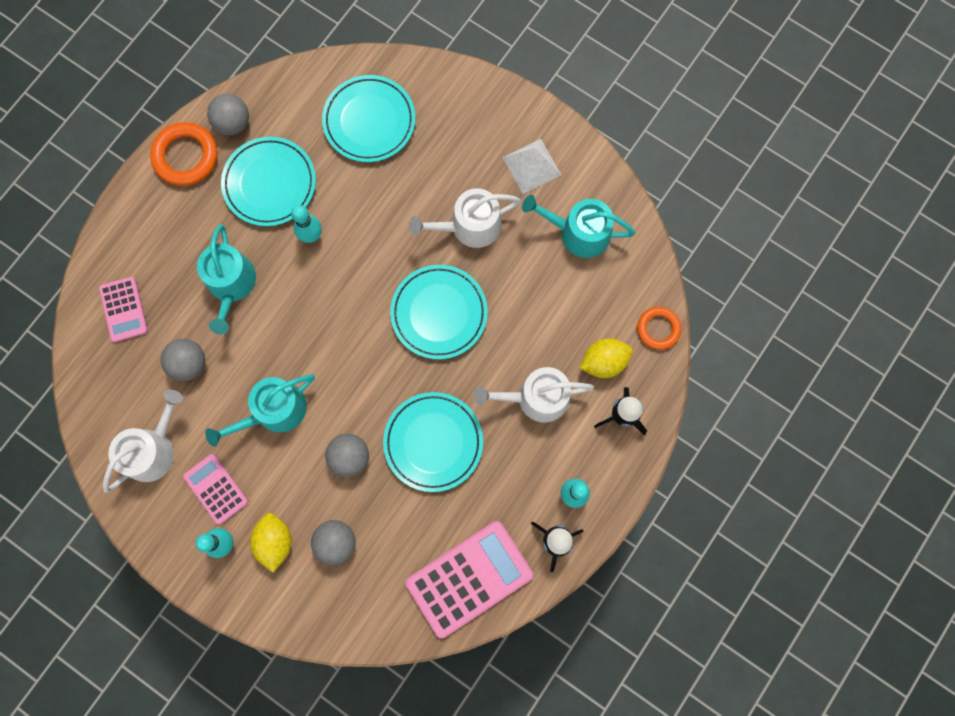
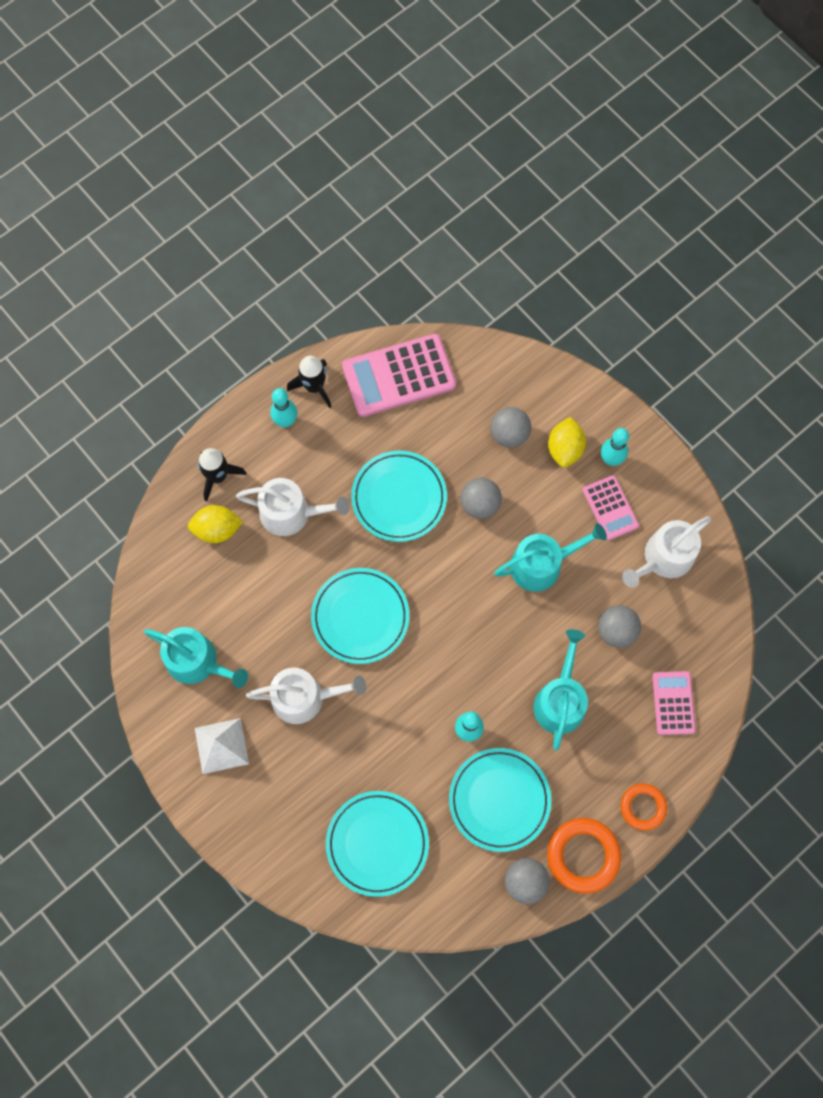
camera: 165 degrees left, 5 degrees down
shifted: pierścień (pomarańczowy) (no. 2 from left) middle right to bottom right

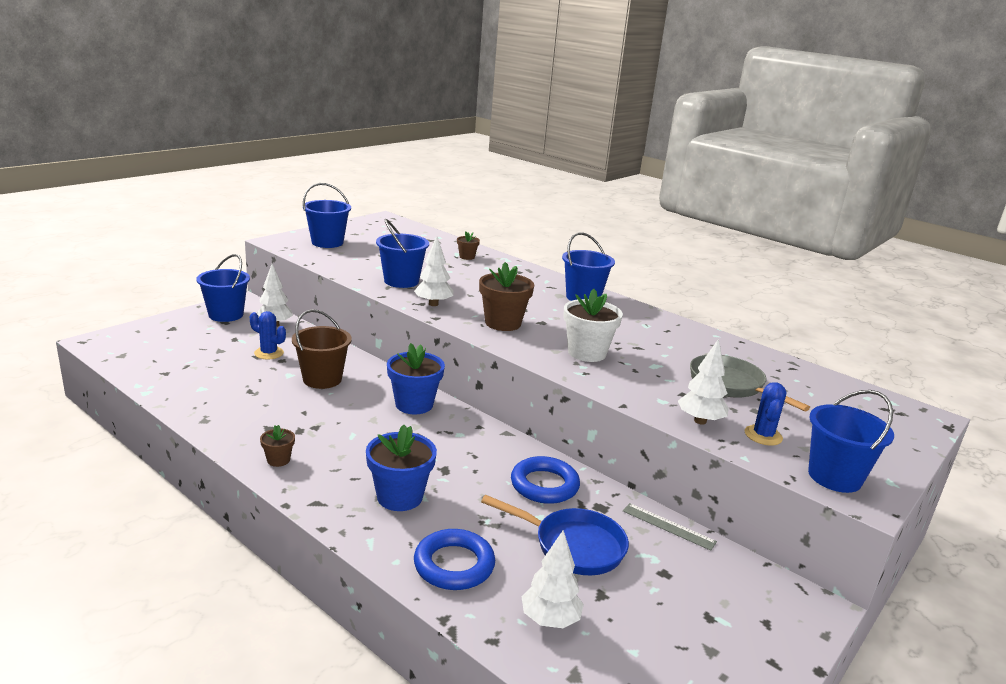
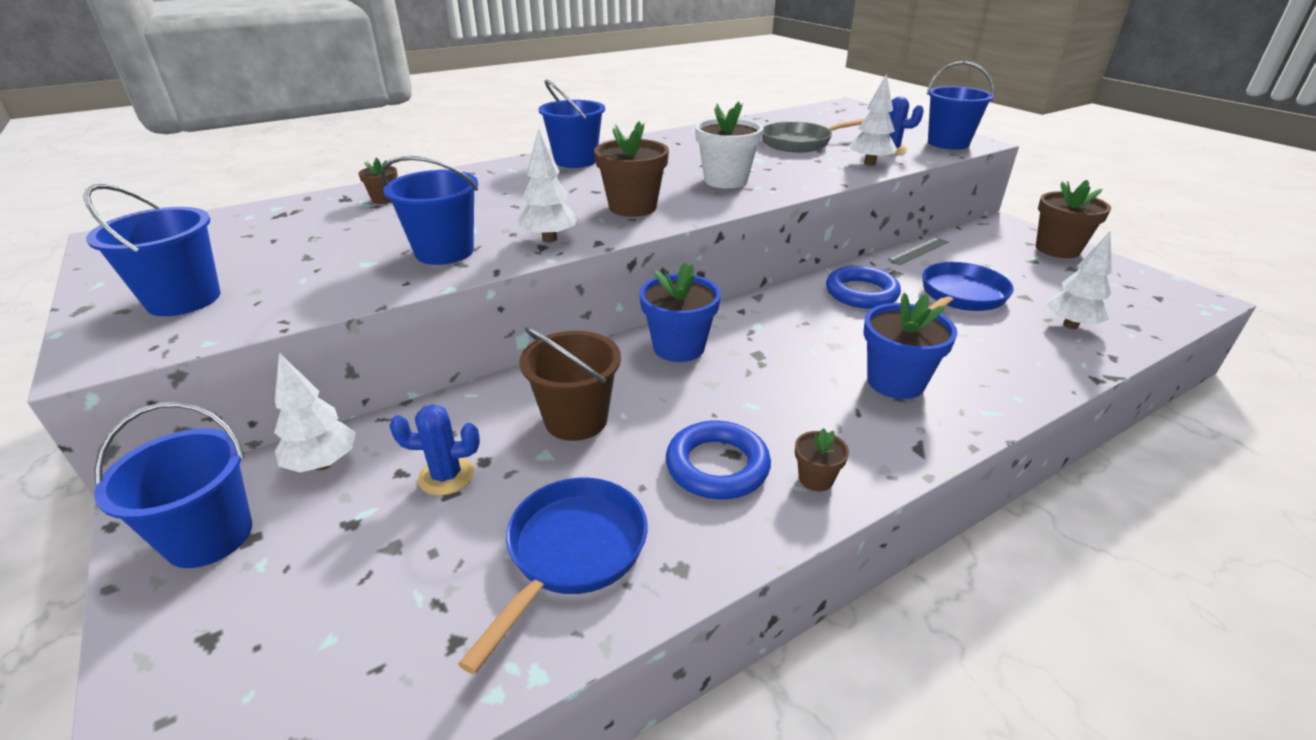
camera: 70 degrees left, 10 degrees up
new: patelnia (niebieski) (no. 1 from left) bottom centre; doniczka (brązowy) (no. 4 from left) top right
shifted: pierścień (niebieski) (no. 1 from left) bottom centre to centre
rotated: kaktus (niebieski) (no. 1 from left) middle left = middle left 45 degrees clockwise

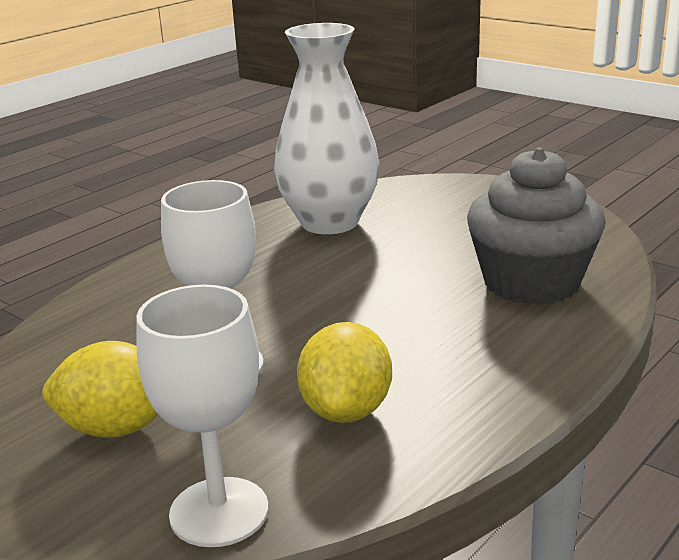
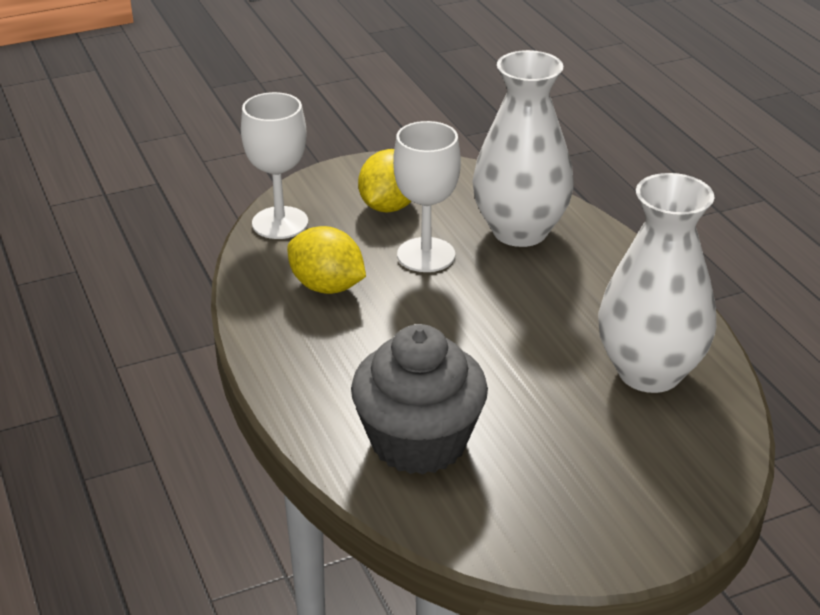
camera: 115 degrees right, 10 degrees up
new: wazon (biały) (no. 1 from left) top centre

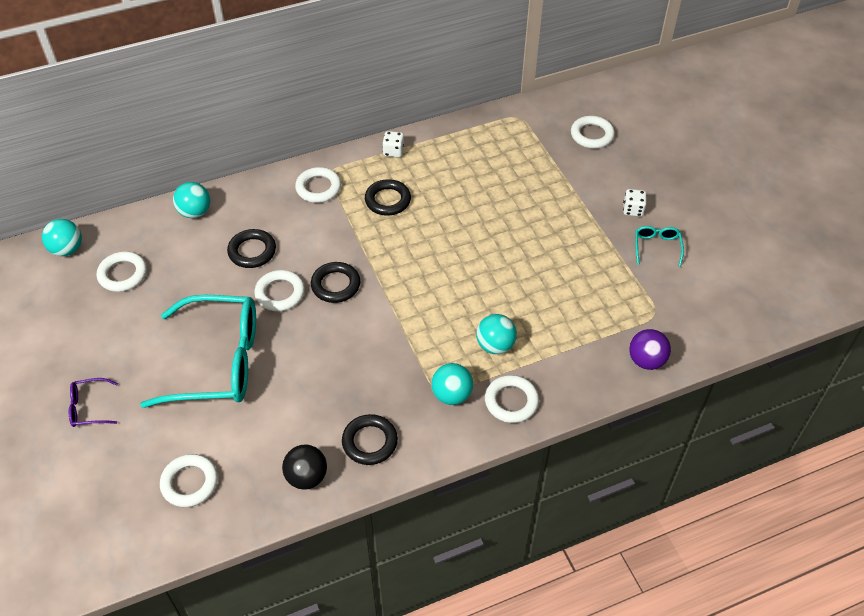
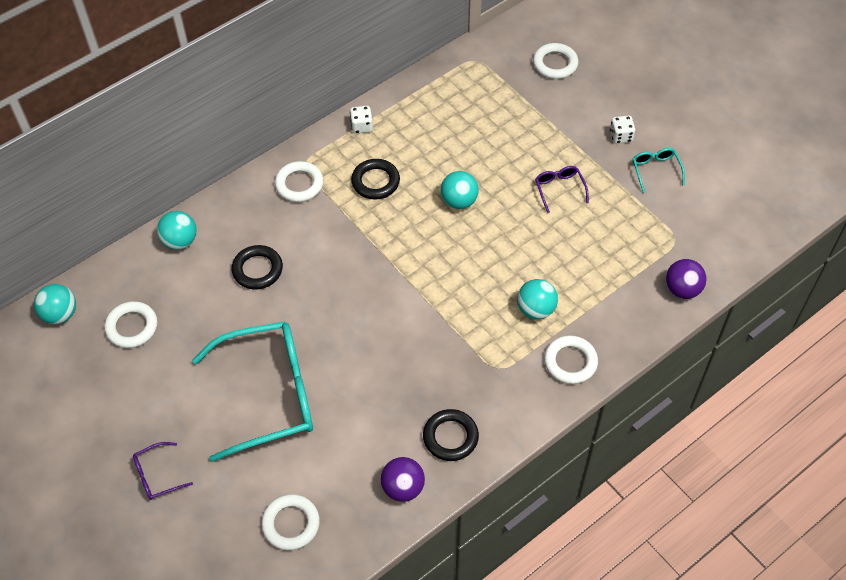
camera: 15 degrees left, 5 degrees up
gone: pierścień (biały) (no. 3 from left) middle left; pierścień (czarny) (no. 2 from left) centre
new: okulary (fioletowy) (no. 2 from left) top centre
shifted: piłka (turkusowy) (no. 3 from left) centre to top centre
repainted: piłka (czarny) bottom centre to piłka (fioletowy) (no. 1 from left) bottom centre

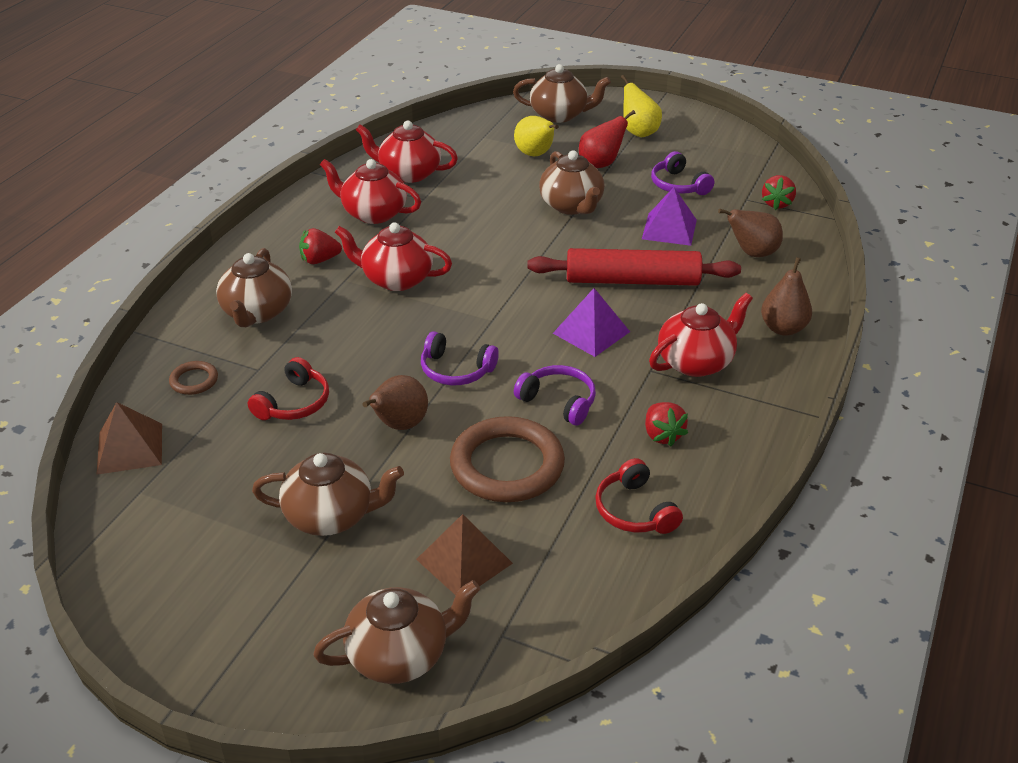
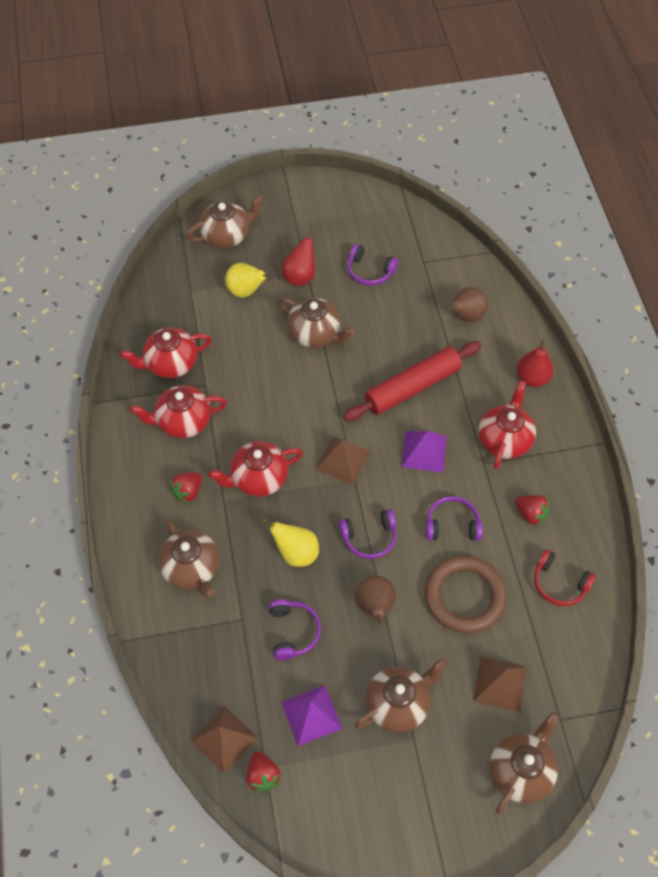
camera: 35 degrees left, 20 degrees up
gone: pierścień (brązowy) (no. 1 from left) middle left
new: piramida (brązowy) (no. 2 from left) centre
shifted: gruszka (żółty) (no. 2 from left) top centre to centre; piramida (fioletowy) (no. 2 from left in the first image) top centre to piramida (fioletowy) (no. 1 from left) bottom centre; truskawka (czerwony) (no. 3 from left in the first image) top right to truskawka (czerwony) (no. 2 from left) bottom centre
repainted: słuchawki (czerwony) (no. 1 from left) middle left to słuchawki (fioletowy) (no. 1 from left) bottom centre; gruszka (brązowy) (no. 3 from left) middle right to gruszka (czerwony) (no. 2 from left) middle right

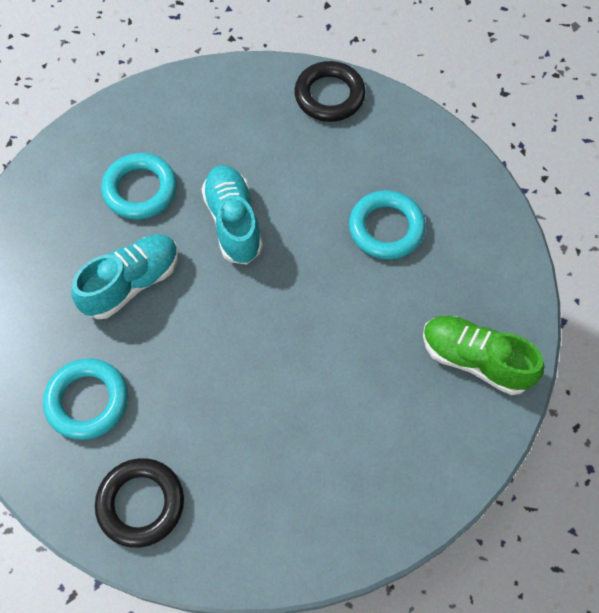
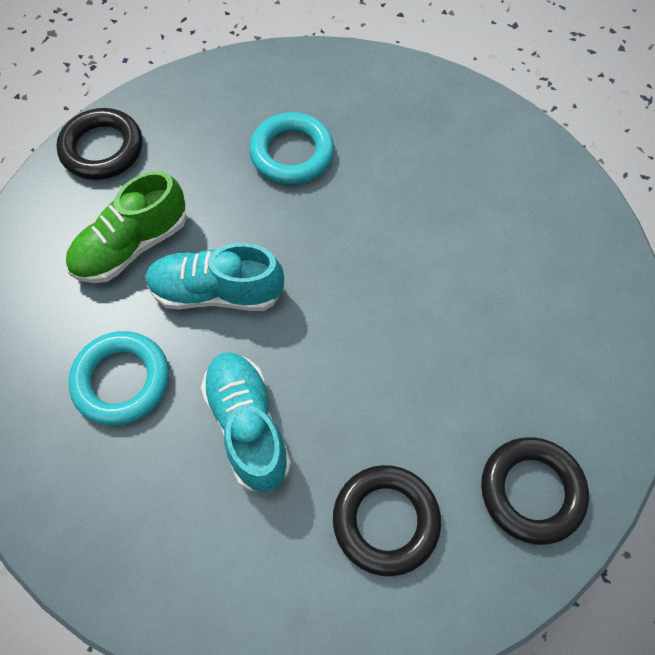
camera: 70 degrees left, 0 degrees up
shifted: but (zielony) middle right to middle left
repainted: pierścień (turkusowy) (no. 1 from left) middle left to pierścień (czarny) (no. 2 from left) bottom centre

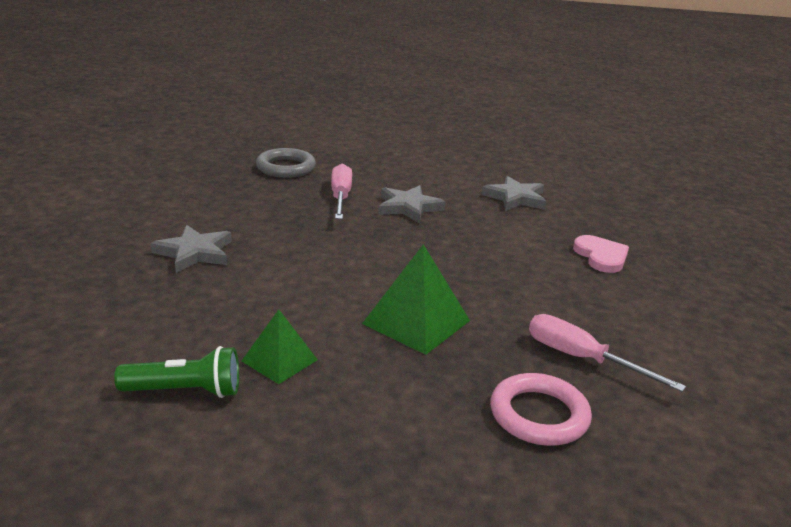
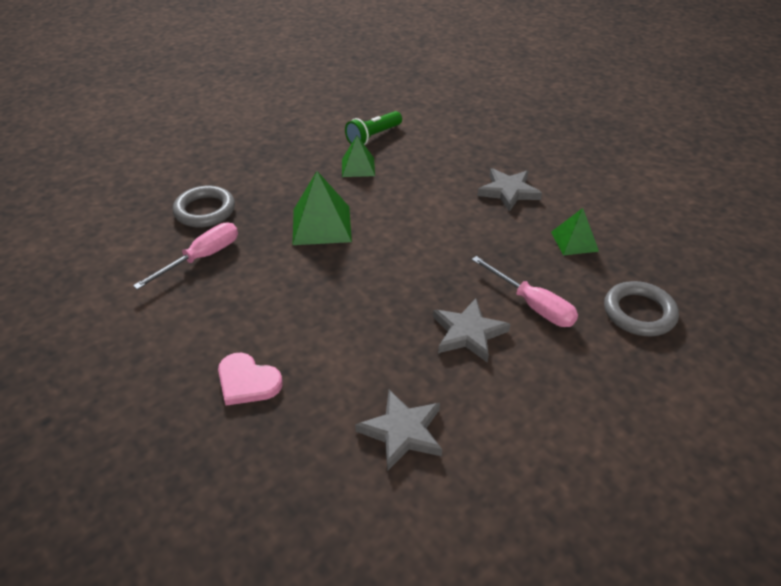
camera: 140 degrees right, 15 degrees up
new: piramida (zielony) (no. 3 from left) middle right
repainted: pierścień (różowy) bottom right to pierścień (szary) (no. 1 from left) middle left
rotated: śrubokręt (różowy) (no. 2 from left in the first image) bottom right = middle left 45 degrees counterclockwise

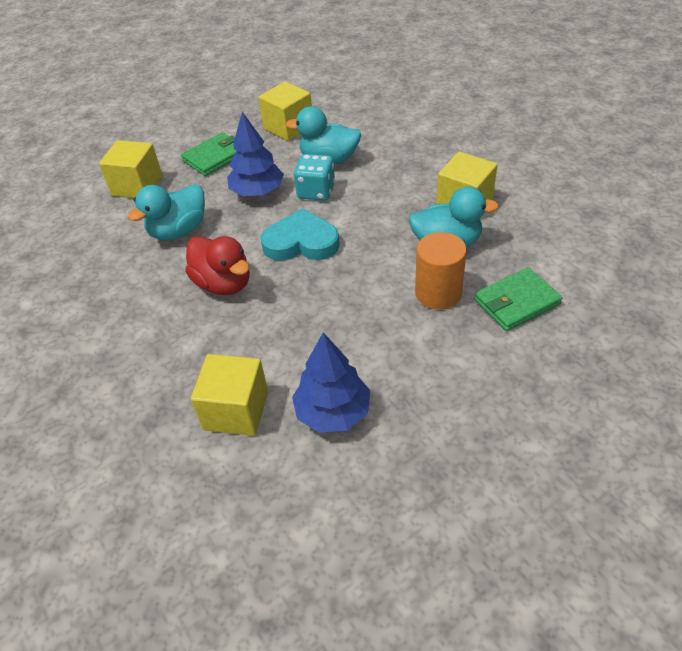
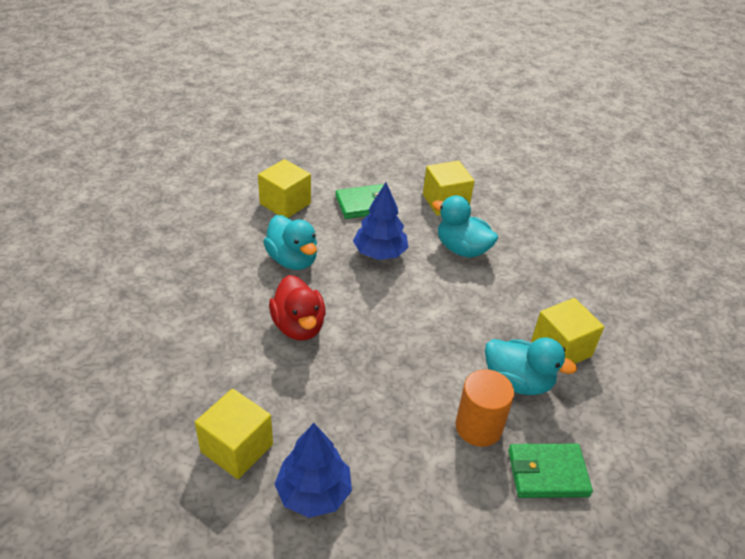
camera: 20 degrees right, 5 degrees down
gone: serce (turkusowy) centre; kostka do gry (turkusowy) top centre
rotated: kaczka (turkusowy) (no. 1 from left) top left = centre 105 degrees counterclockwise

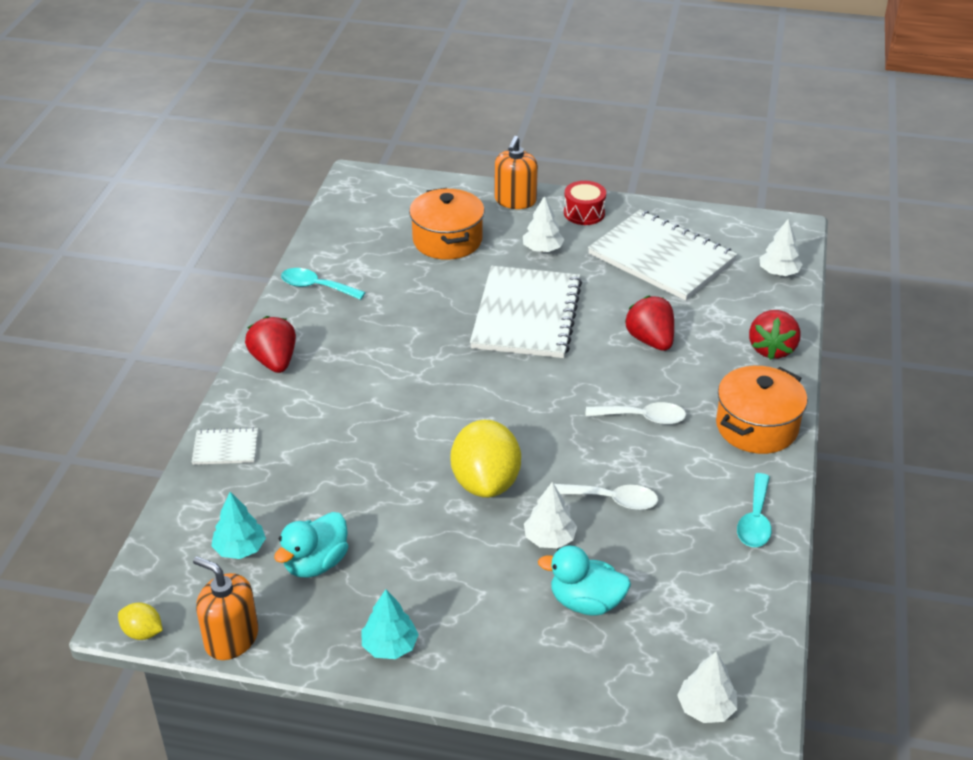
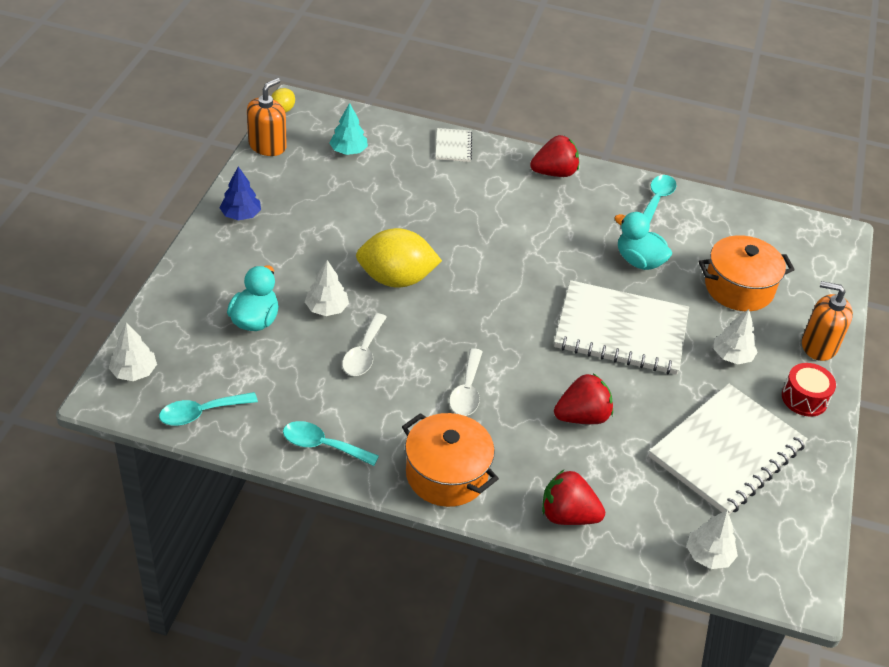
camera: 90 degrees right, 5 degrees up
new: łyżka (turkusowy) (no. 1 from left) middle left
shifted: kaczka (turkusowy) (no. 1 from left in the first image) bottom left to kaczka (turkusowy) (no. 2 from left) middle right
repainted: drzewko (turkusowy) (no. 2 from left) bottom centre to drzewko (niebieski) top left

